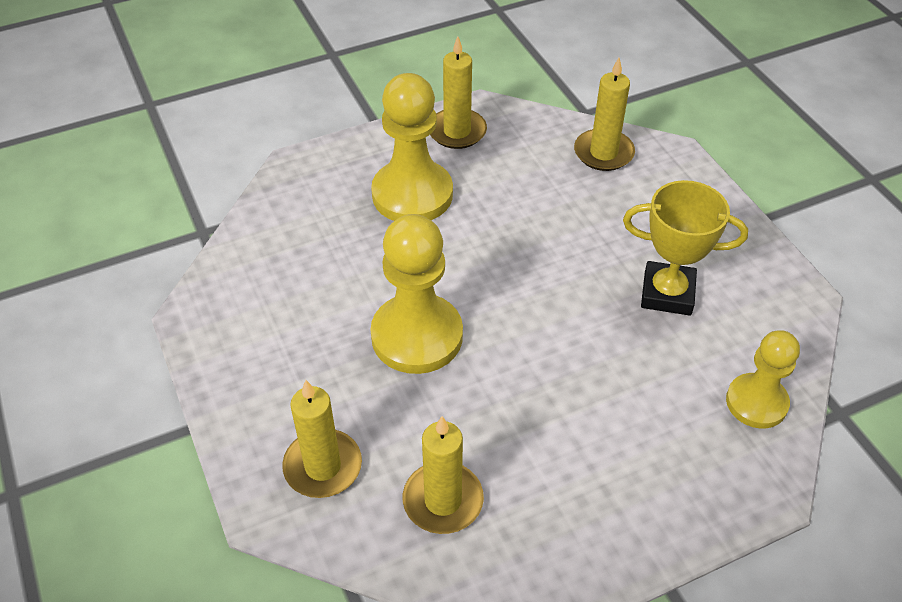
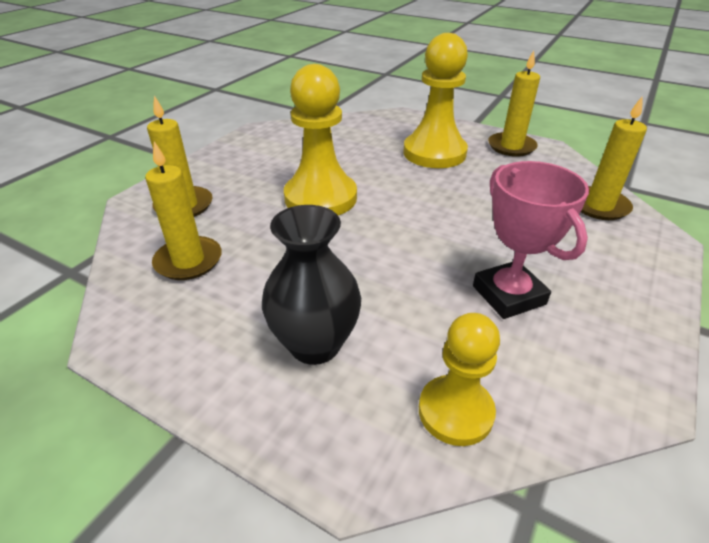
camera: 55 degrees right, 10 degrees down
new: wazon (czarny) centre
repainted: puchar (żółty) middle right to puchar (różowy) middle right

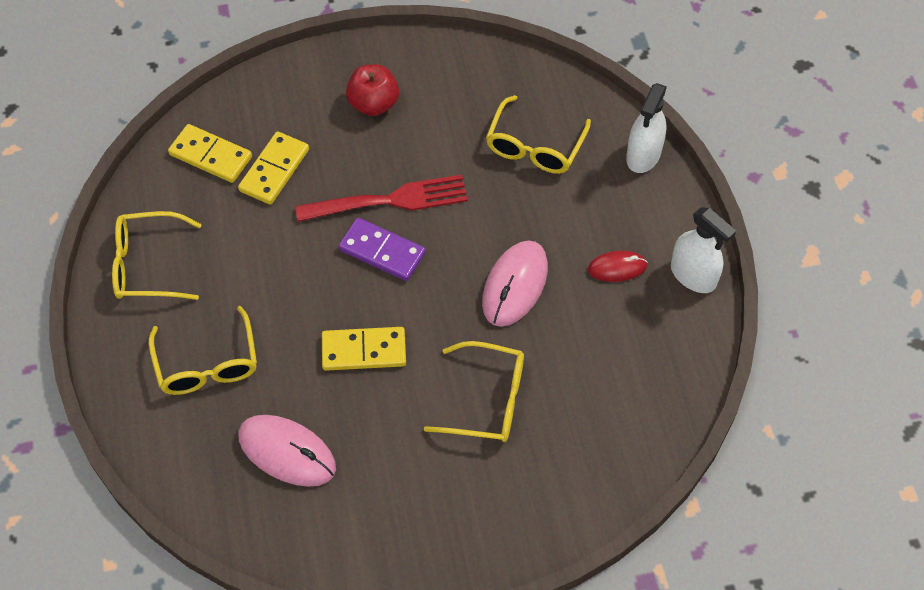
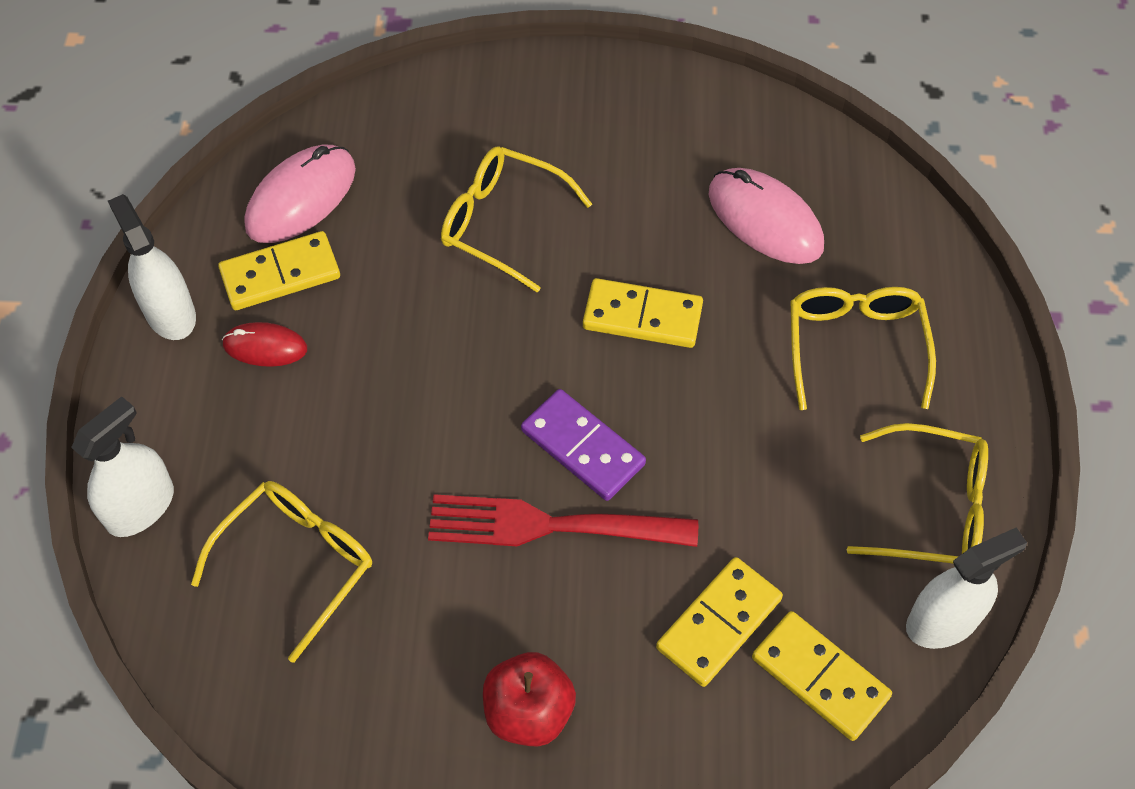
camera: 165 degrees left, 0 degrees up
new: kostka domina (żółty) (no. 1 from left) middle left; spryskiwacz (biały) (no. 3 from left) bottom right
shifted: myszka (różowy) (no. 2 from left in the first image) centre to myszka (różowy) (no. 1 from left) top left

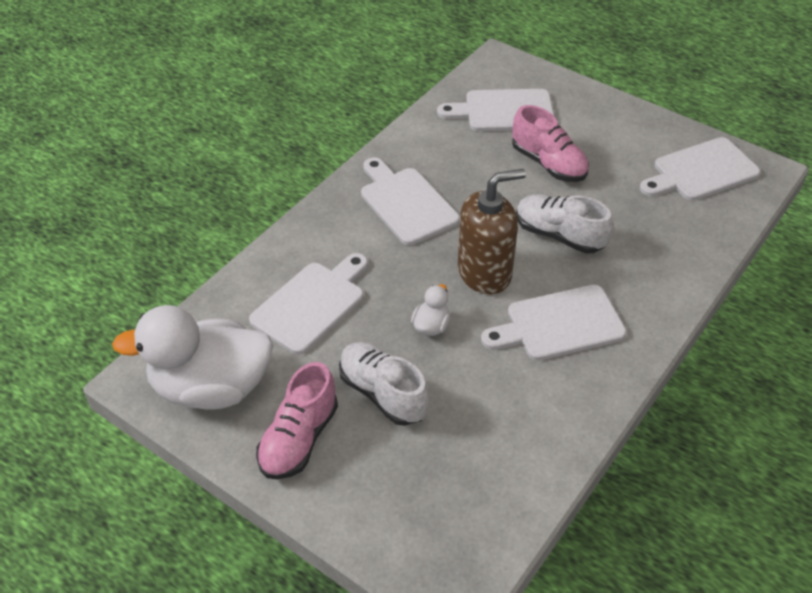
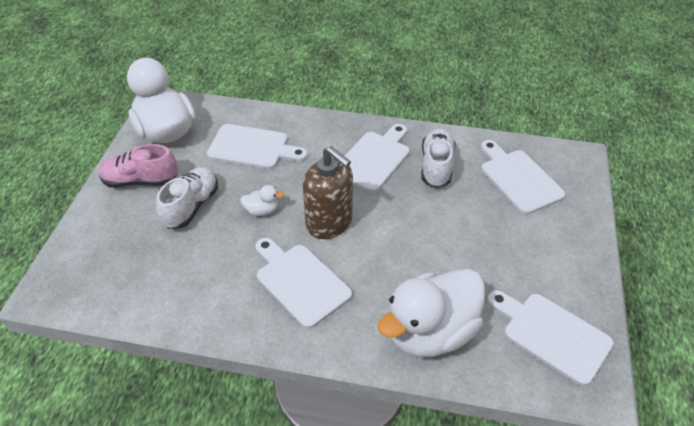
camera: 65 degrees right, 0 degrees up
gone: but (różowy) (no. 2 from left) top right
new: kaczka (biały) (no. 3 from left) bottom centre
shifted: but (biały) (no. 2 from left) middle right to centre

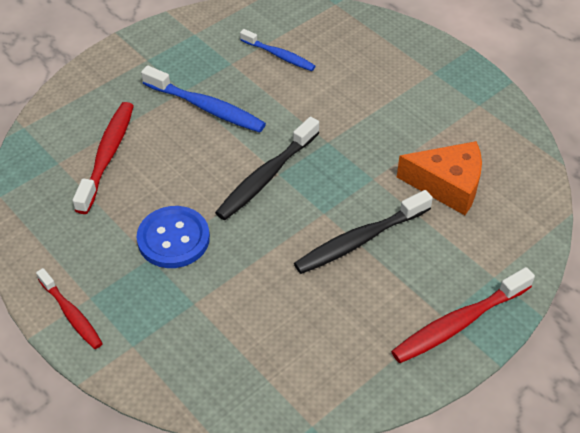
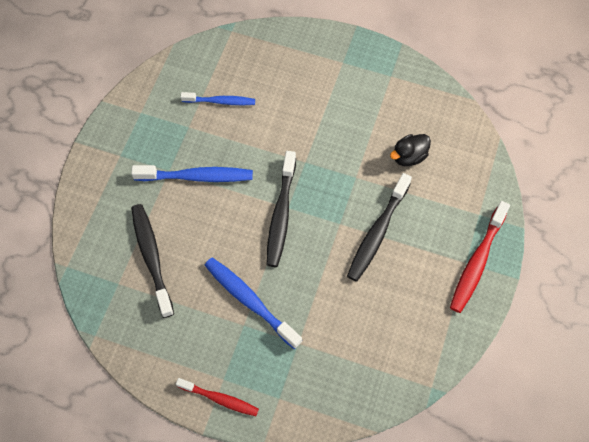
camera: 30 degrees left, 15 degrees up
swapped: guzik (niebieski) middle left to szczoteczka do zębów (niebieski) (no. 3 from left) bottom centre; ser (pomarańczowy) middle right to kaczka (czarny) middle right
repainted: szczoteczka do zębów (czerwony) (no. 2 from left) middle left to szczoteczka do zębów (czarny) (no. 1 from left) middle left

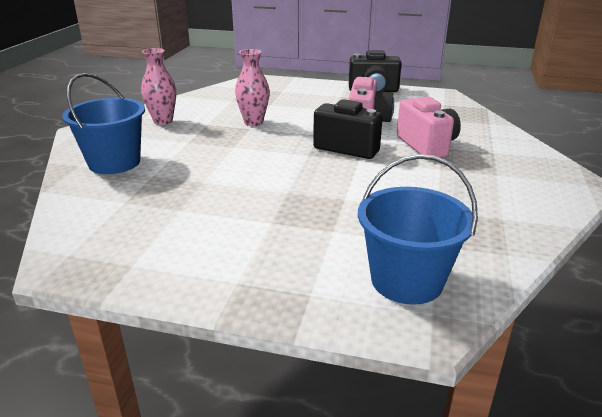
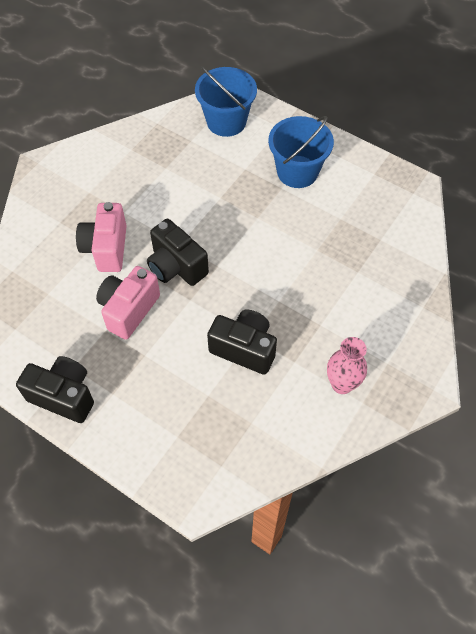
camera: 160 degrees left, 30 degrees up
shifted: wiadro (niebieski) (no. 1 from left in the first image) top left to wiadro (niebieski) (no. 2 from left) top centre
swapped: wazon (różowy) (no. 2 from left) top centre to aparat fotograficzny (czarny) (no. 3 from left) centre

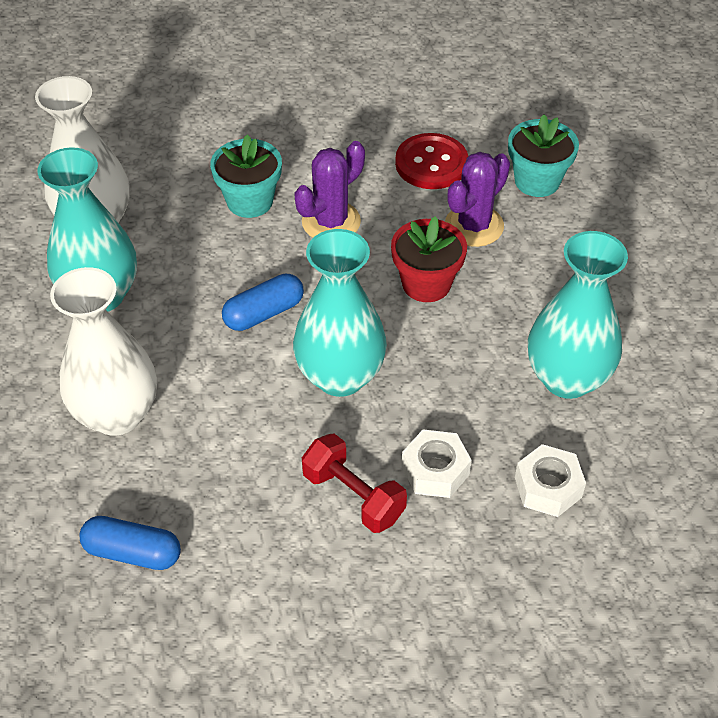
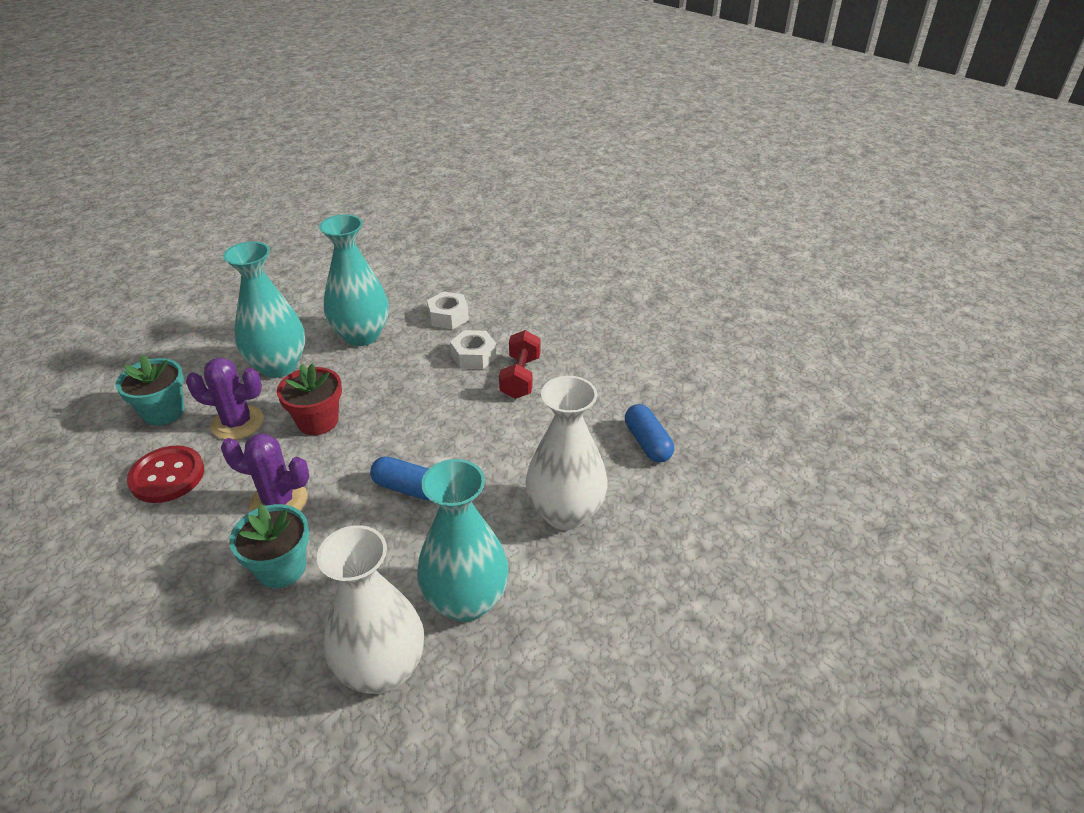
camera: 125 degrees left, 10 degrees down
shifted: wazon (turkusowy) (no. 2 from left in the first image) centre to wazon (turkusowy) (no. 1 from left) middle left

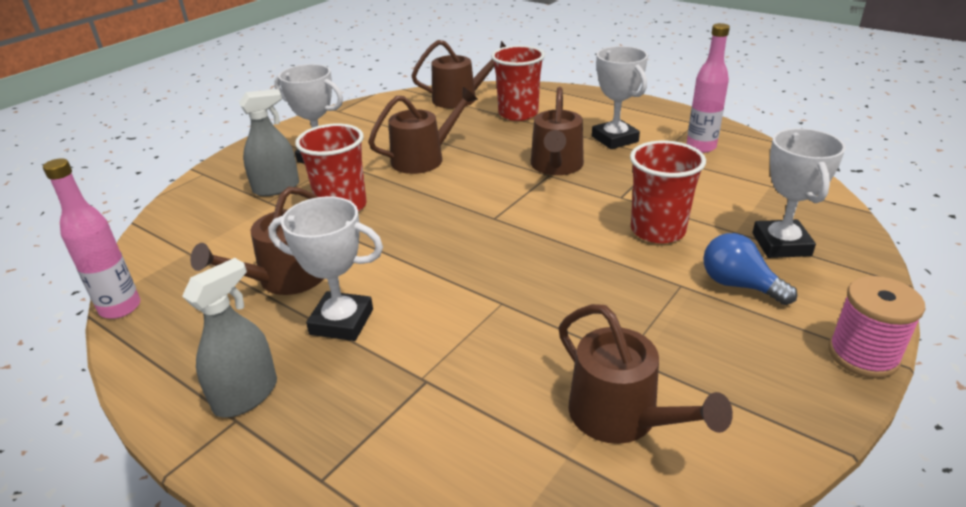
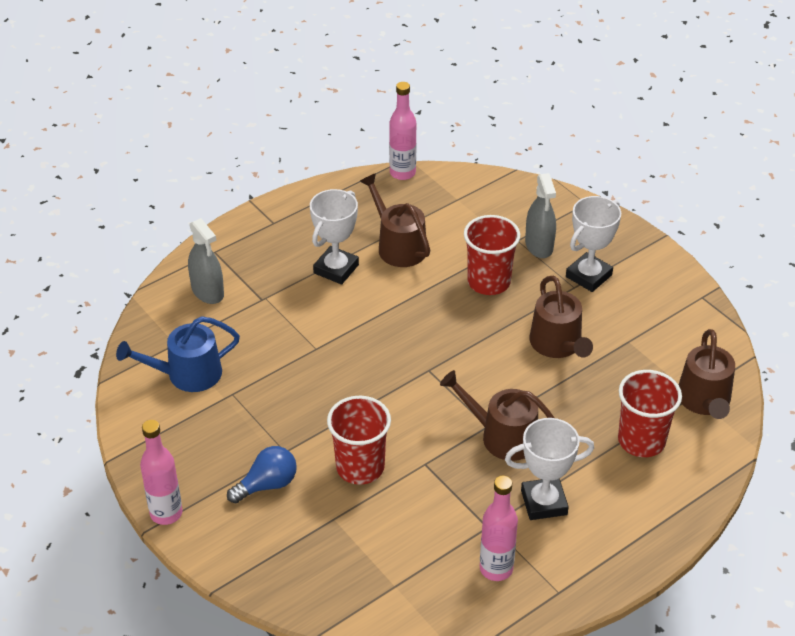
camera: 105 degrees right, 10 degrees up
gone: puchar (biały) (no. 4 from left) middle right
shifted: spryskiwacz (szary) (no. 1 from left) bottom left to middle left
swapped: szpulka (różowy) middle right to butelka (różowy) (no. 1 from left) bottom left
repainted: konewka (brązowy) (no. 5 from left) bottom right to konewka (niebieski) middle left

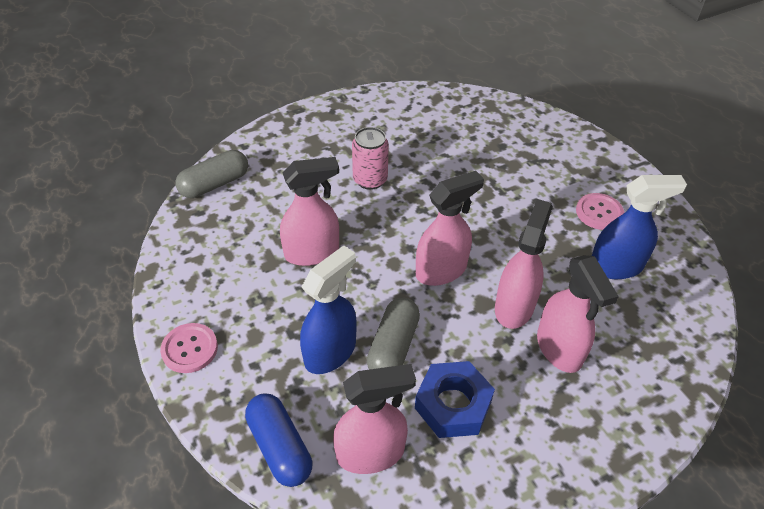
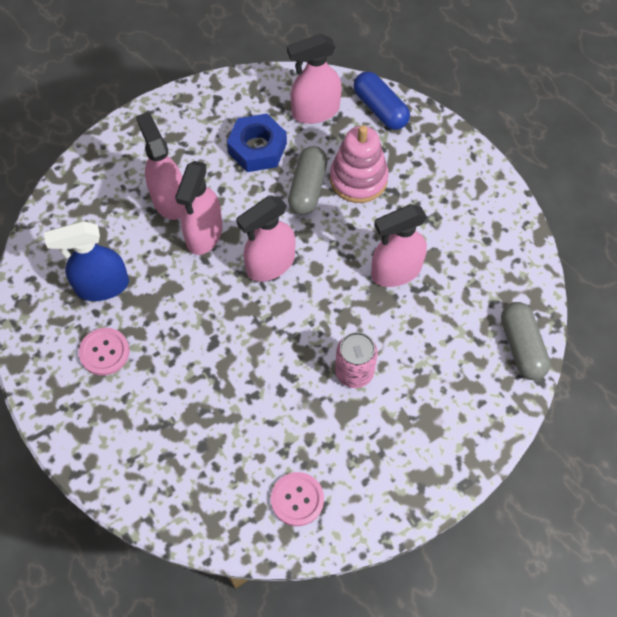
camera: 175 degrees right, 15 degrees up
shifted: guzik (różowy) (no. 1 from left in the first image) bottom left to guzik (różowy) (no. 2 from left) bottom centre
swapped: spryskiwacz (niebieski) (no. 1 from left) centre to zabawka nakładanka (różowy) top centre
rotated: kapsułka (szary) (no. 1 from left in the first image) middle left = middle right 60 degrees counterclockwise

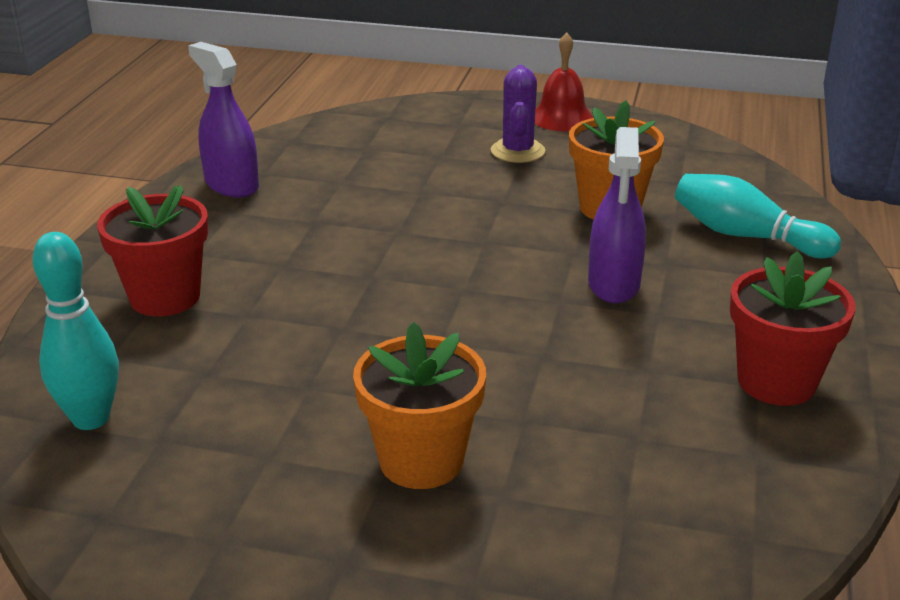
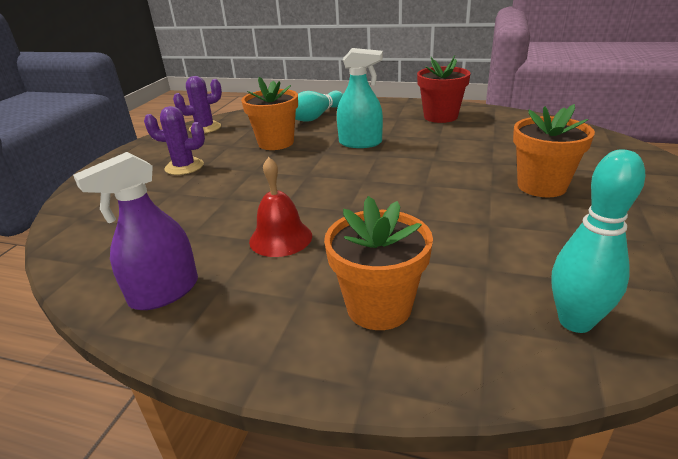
camera: 85 degrees left, 0 degrees up
new: kaktus (fioletowy) (no. 2 from left) top left
shifted: dzwonek (czerwony) top centre to centre
repainted: doniczka (czerwony) (no. 1 from left) middle left to doniczka (pomarańczowy) (no. 2 from left) centre; spryskiwacz (fioletowy) (no. 2 from left) middle right to spryskiwacz (turkusowy) top centre

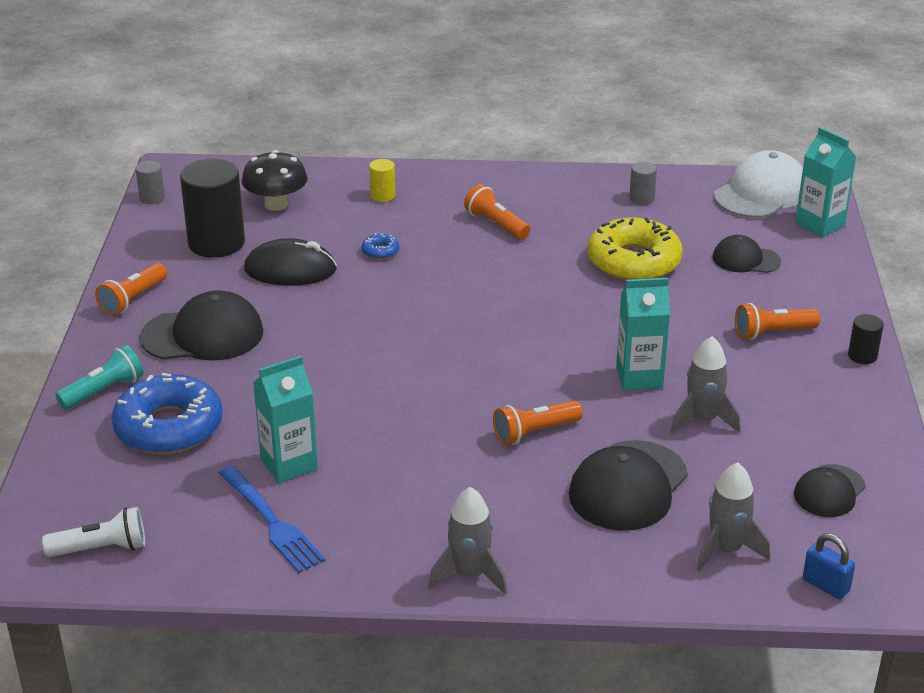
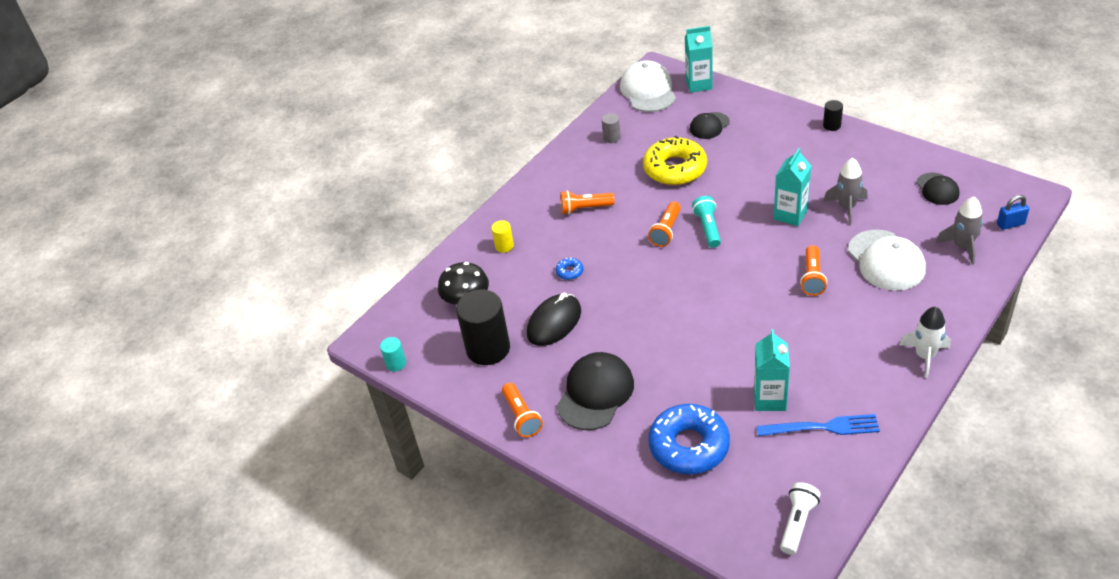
camera: 50 degrees left, 10 degrees up
shifted: latarka (turkusowy) middle left to centre; latarka (pomarańczowy) (no. 4 from left in the first image) middle right to latarka (pomarańczowy) (no. 3 from left) centre
repainted: walec (szary) (no. 1 from left) top left to walec (turkusowy) centre; rakieta (szary) (no. 1 from left) bottom centre to rakieta (biały) middle right; czapka (czarny) (no. 2 from left) bottom right to czapka (biały) (no. 2 from left) middle right

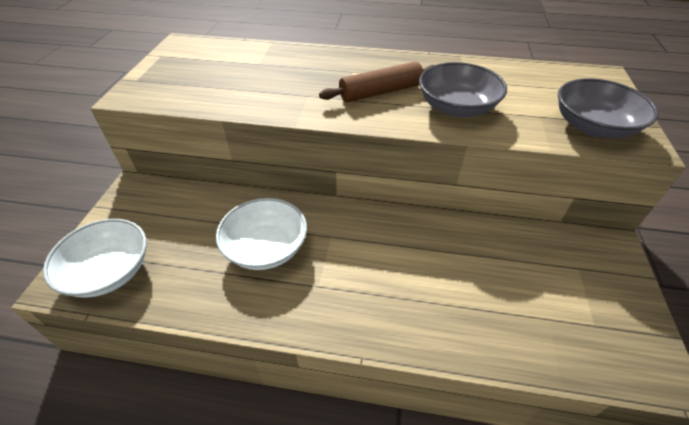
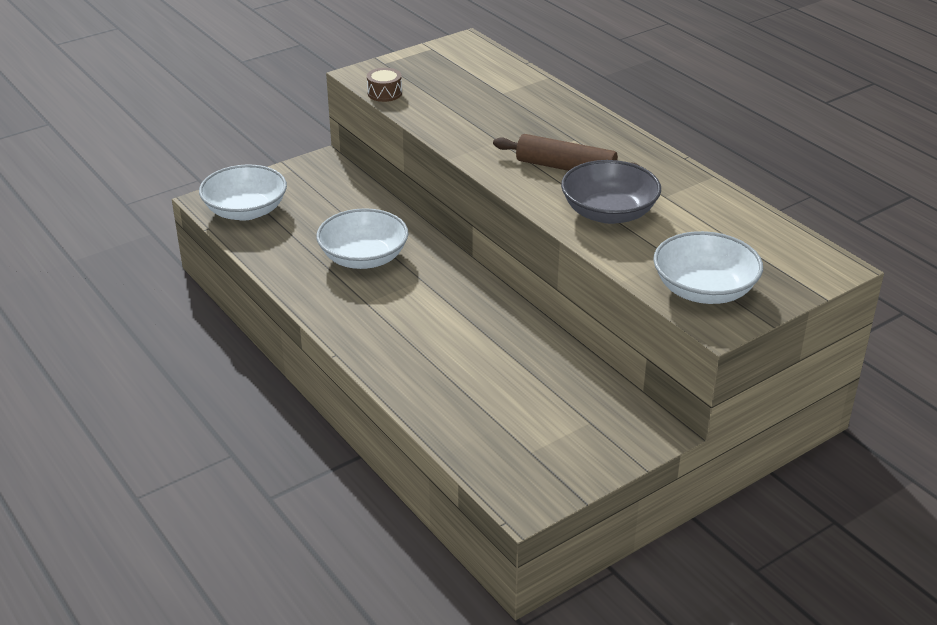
camera: 45 degrees right, 10 degrees down
new: bęben (brązowy) top centre
repainted: miska (szary) (no. 2 from left) top right to miska (biały) (no. 3 from left) middle right

